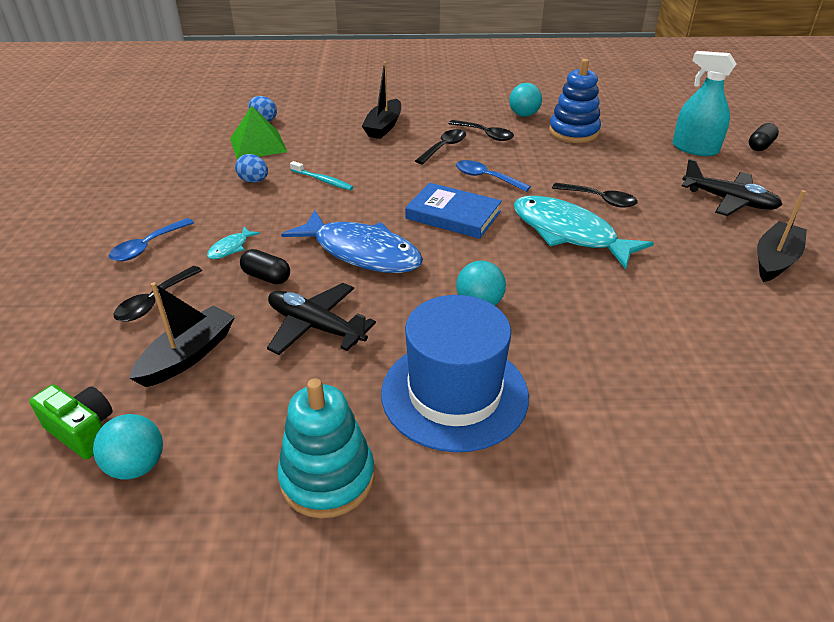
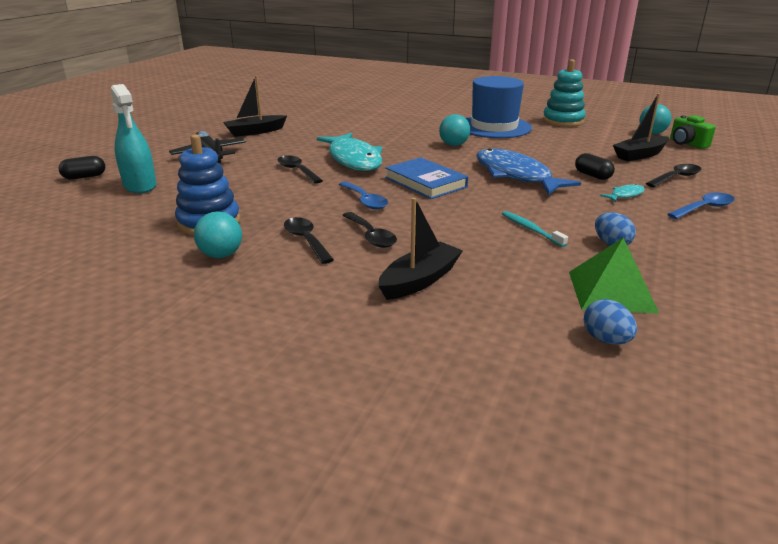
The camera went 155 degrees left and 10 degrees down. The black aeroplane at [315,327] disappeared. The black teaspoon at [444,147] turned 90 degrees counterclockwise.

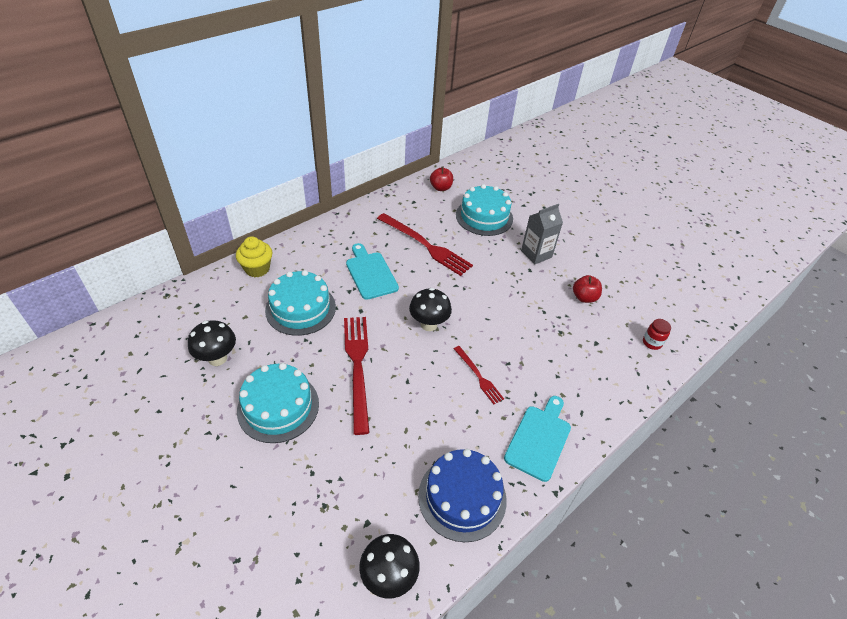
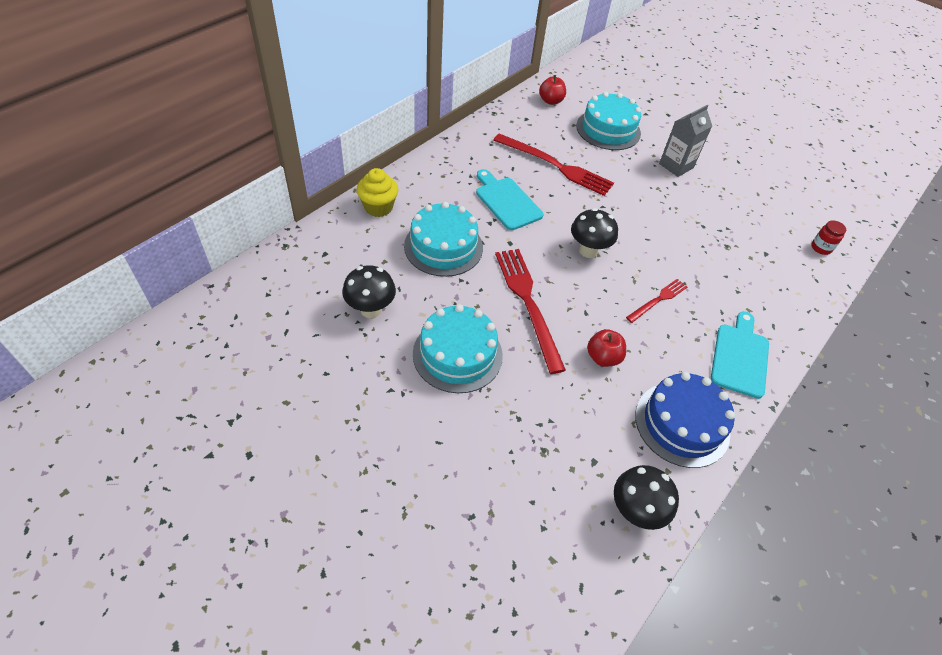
The camera went 10 degrees left and 5 degrees up. The red dinner fork at [478,376] turned 90 degrees counterclockwise. The red toy apple moved from [584,297] to [603,357].

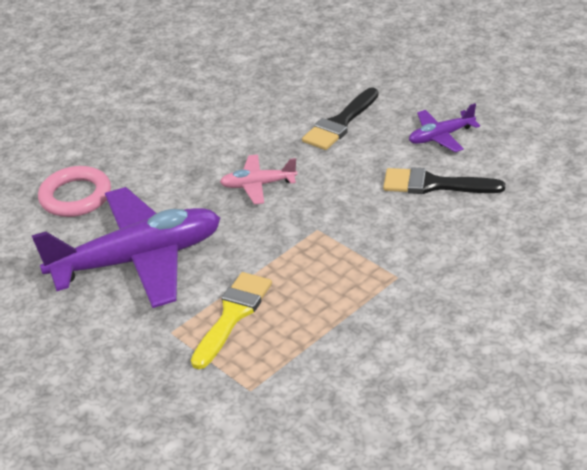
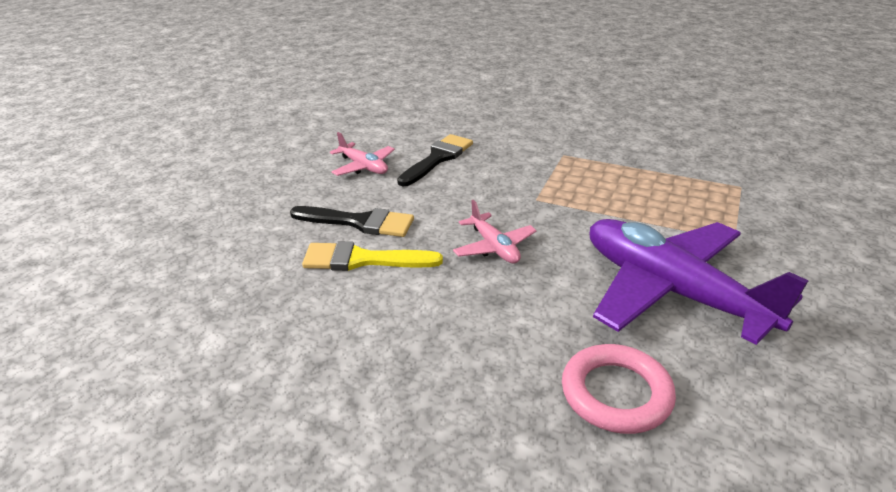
The camera went 115 degrees left and 5 degrees down. The yellow paint brush moved from [233,315] to [363,260]. The black paint brush at [434,184] turned 135 degrees counterclockwise. The royal purple aeroplane at [441,136] became the rosy aeroplane at [363,167].

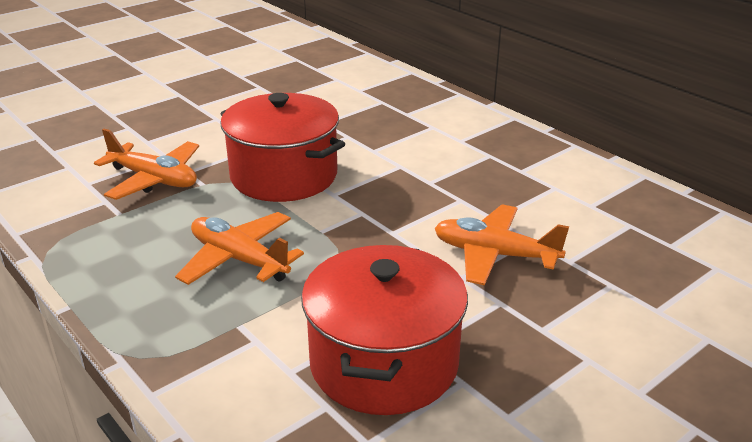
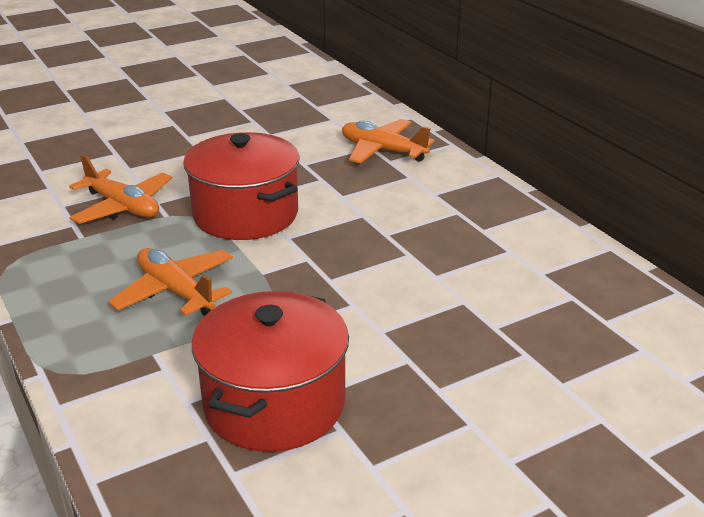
The camera went 10 degrees right and 0 degrees up. The bright orange aeroplane moved from [495,255] to [383,151].

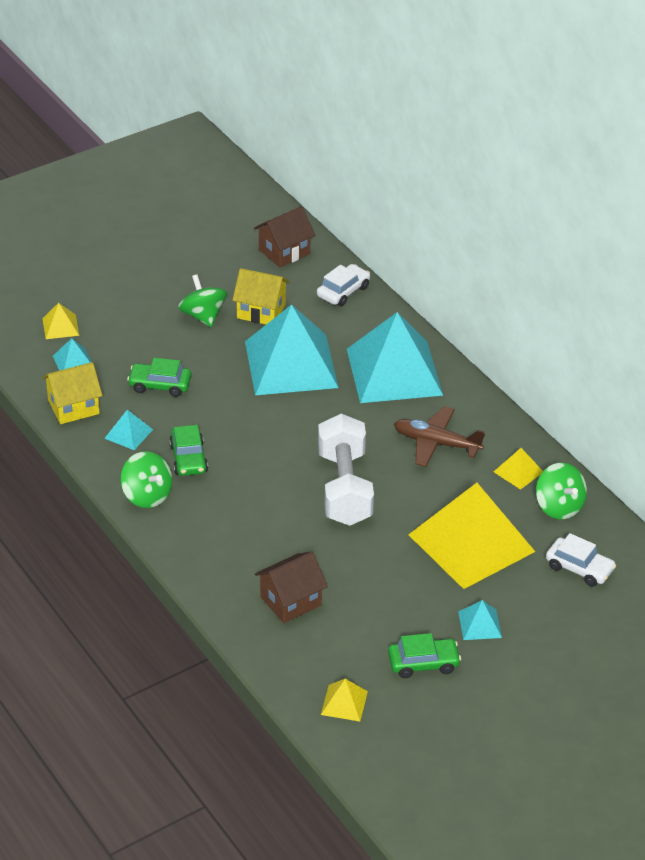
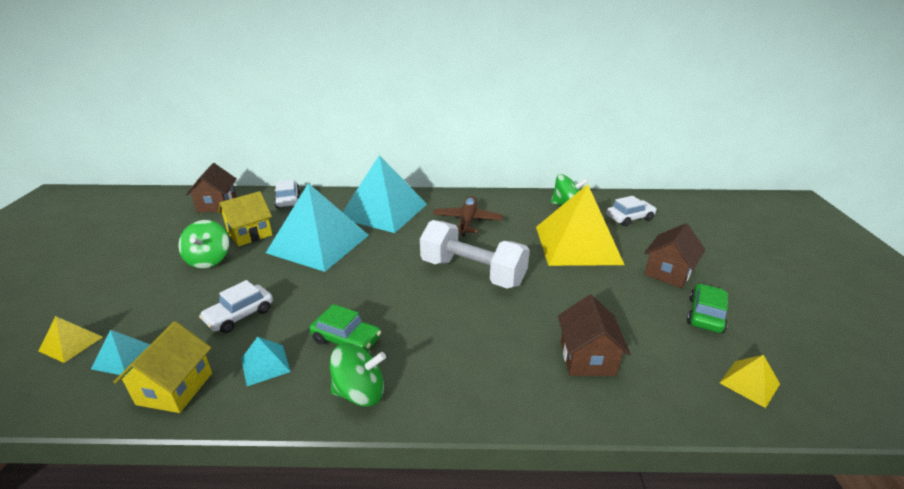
The camera went 55 degrees left and 10 degrees down. The leaf-green automobile at [160,385] became the snow-white automobile at [240,315]. The leaf-green spinning top at [203,316] turned 105 degrees counterclockwise. The russet aeroplane at [436,443] turned 135 degrees clockwise. The turquoise pyramid shape at [479,624] was replaced by the russet house at [668,272]. The yellow pyramid shape at [518,472] disappeared.

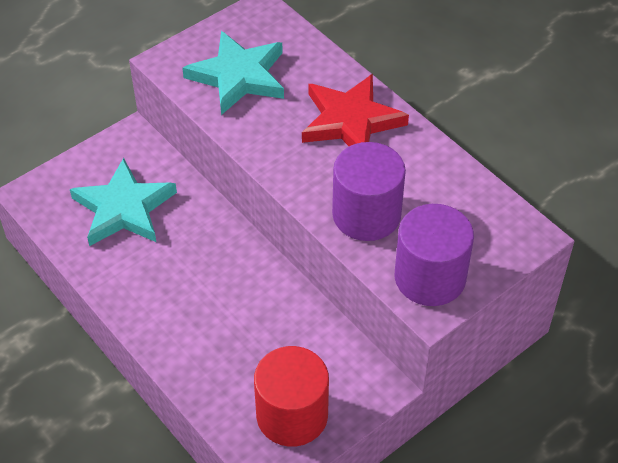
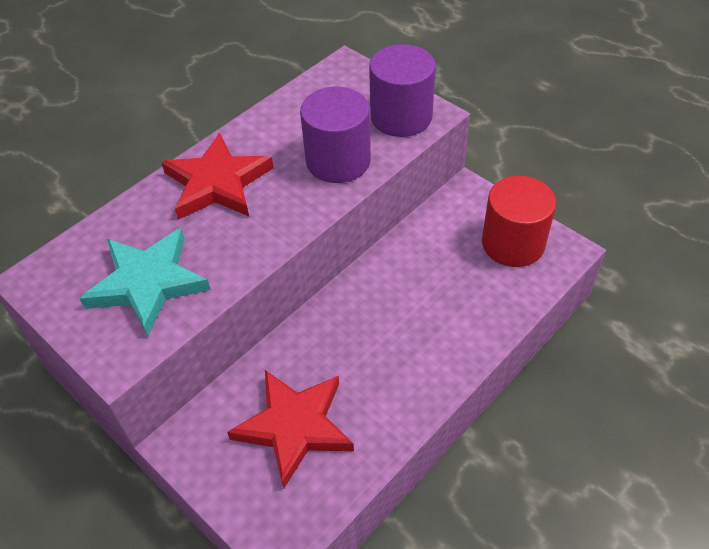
The camera went 95 degrees left and 0 degrees up. The turquoise star shape at [124,208] became the red star shape at [294,426].

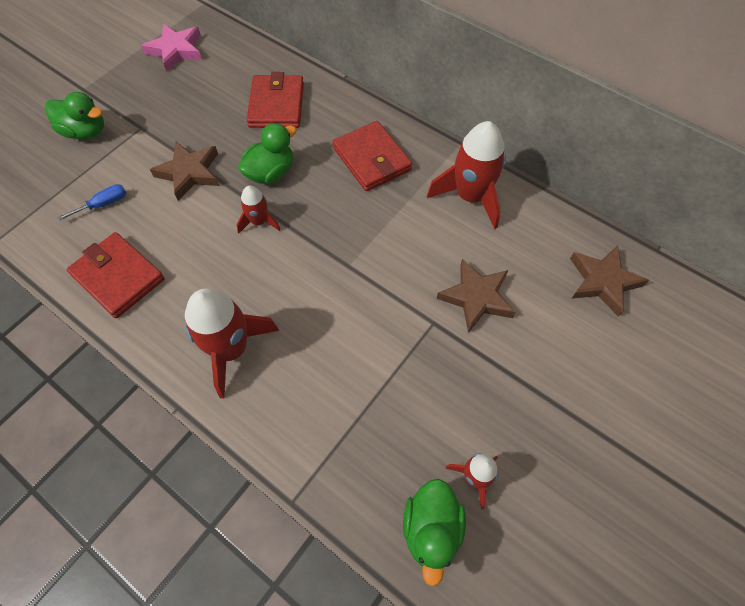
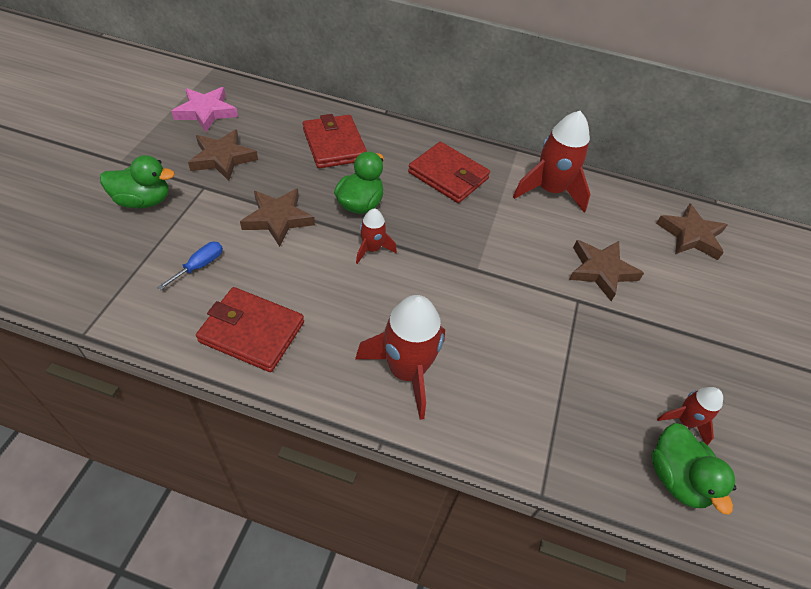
The camera went 25 degrees left and 10 degrees down. The russet star shape at [223,158] appeared.

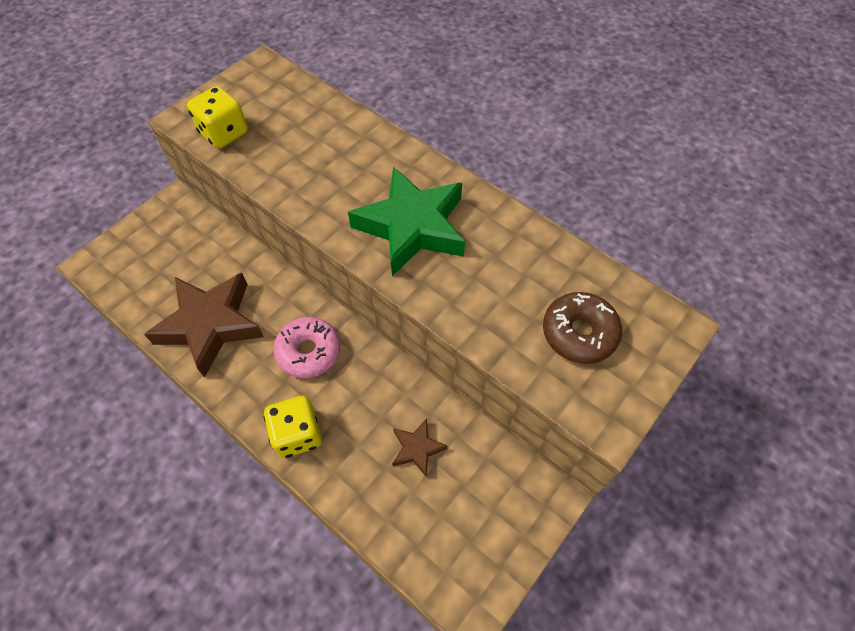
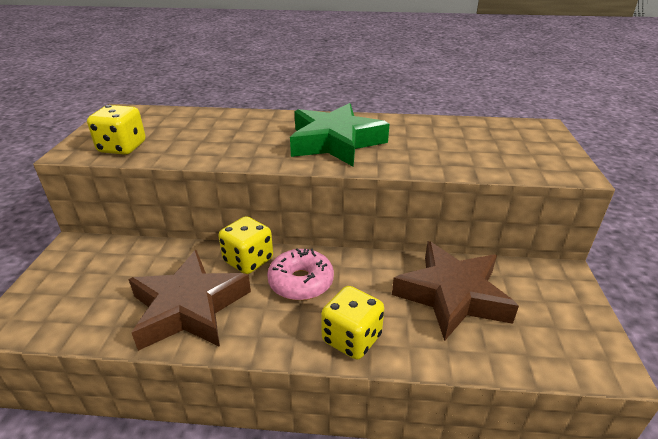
The camera went 35 degrees left and 25 degrees down. The russet star shape at [417,449] changed to 2.13 times the size. The russet doughnut at [579,333] disappeared. The yellow dice at [248,260] appeared.

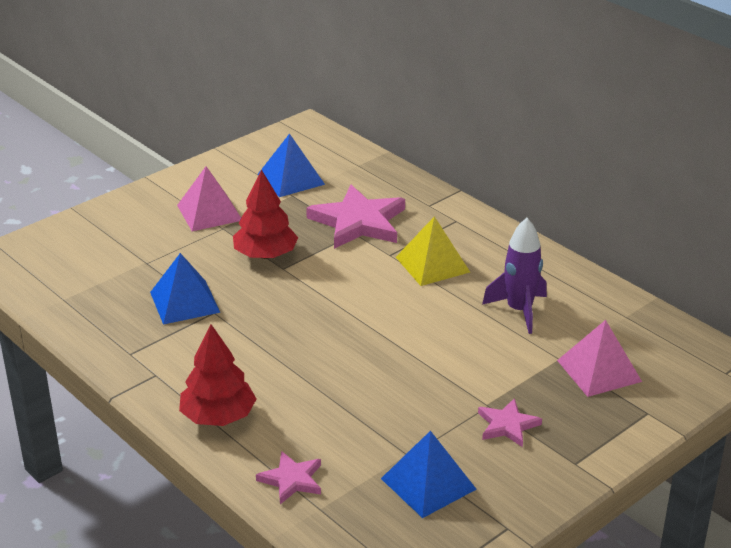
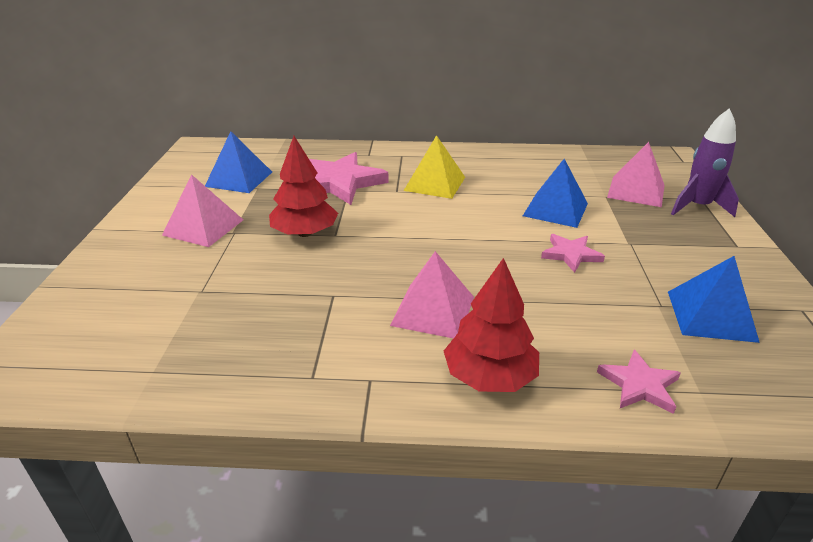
The camera went 45 degrees left and 0 degrees up. The blue pyramid shape moved from [184,302] to [555,209]. The rosy star shape moved from [507,425] to [570,254]. The royal purple spaceship moved from [519,311] to [697,207]. The rosy pyramid shape at [433,311] appeared.

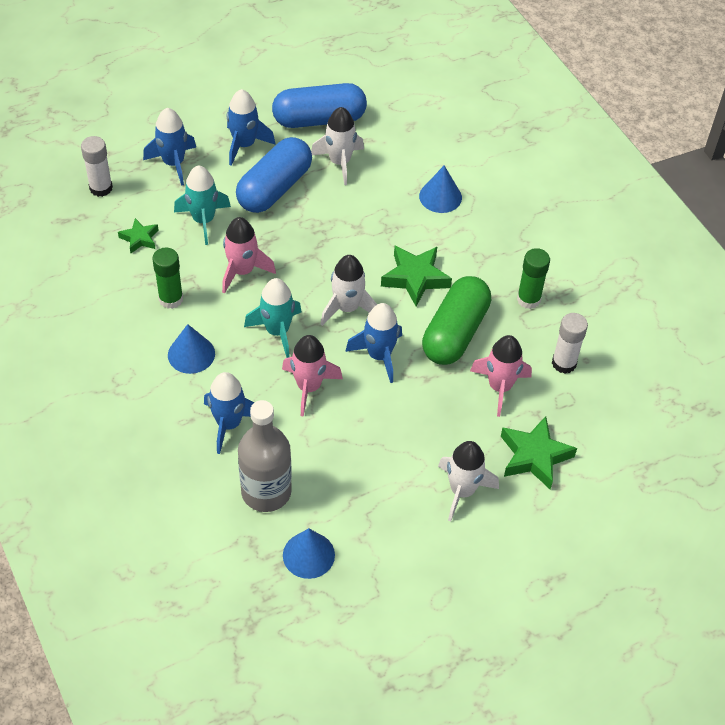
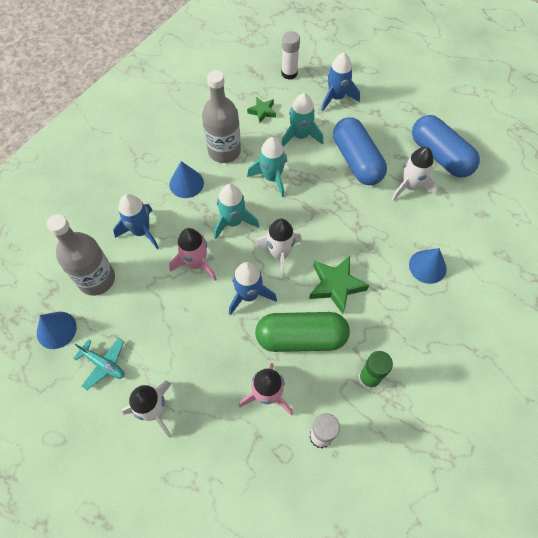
The camera went 65 degrees right and 10 degrees up. The leaf-green stick of glue at [171,299] was replaced by the ash-grey flask at [224,151]. The rosy spaceship at [242,271] became the turquoise spaceship at [272,177]. The blue spaceship at [244,145] disappeared. The blue pill shape at [274,188] turned 60 degrees clockwise. The leaf-green star shape at [534,456] disappeared. The turquoise aeroplane at [104,364] appeared.

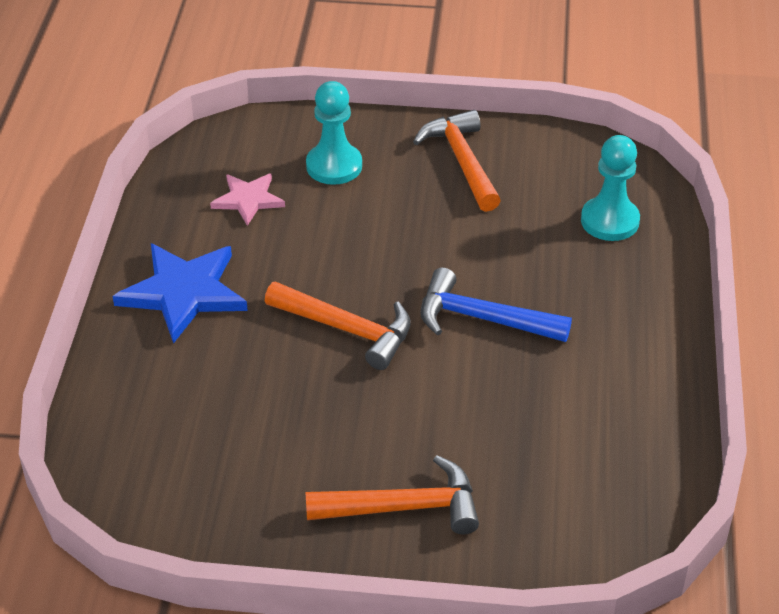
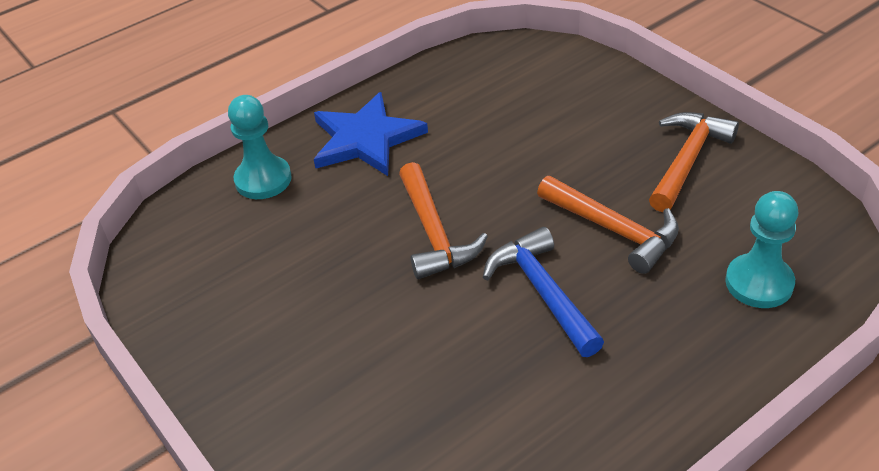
The camera went 50 degrees right and 0 degrees up. The rosy star shape at [248,199] disappeared. The bright orange hammer moved from [404,507] to [614,230]. The turquoise pawn moved from [334,166] to [263,180].

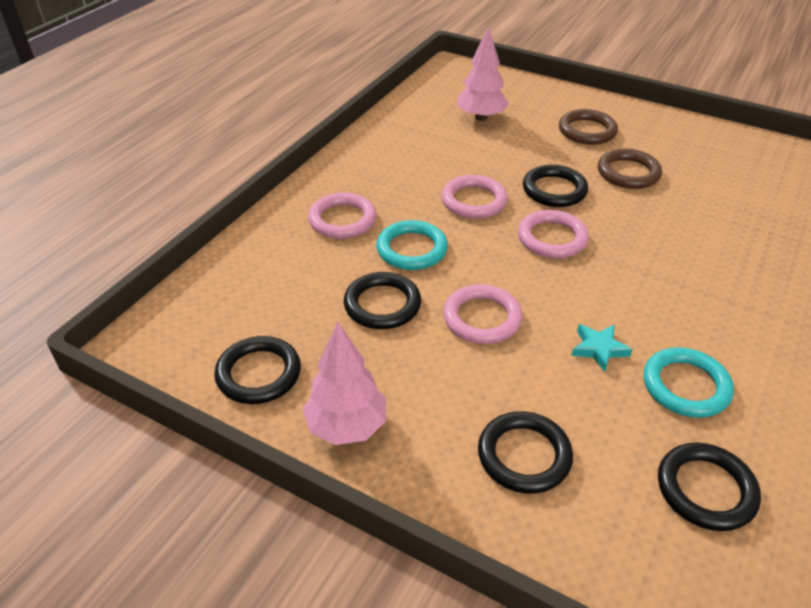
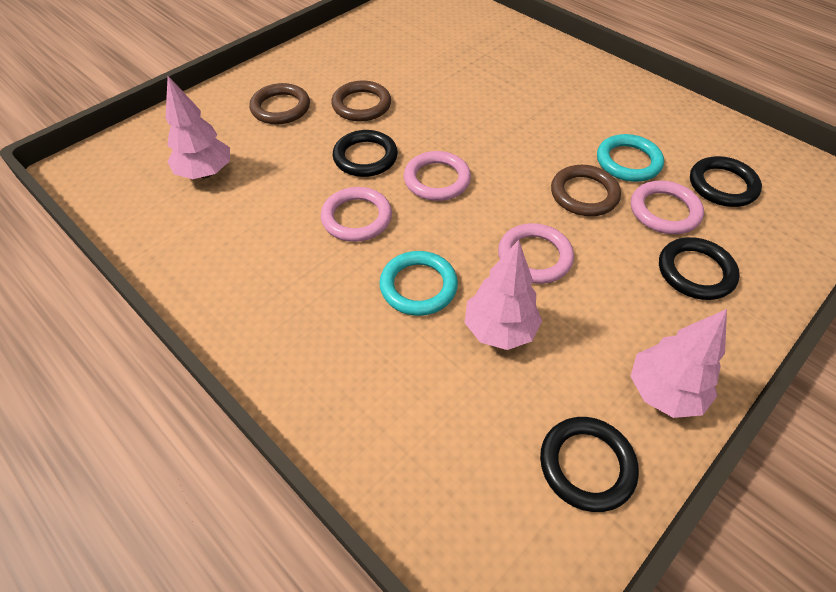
The camera went 75 degrees left and 10 degrees up. The rosy hoop moved from [342,220] to [664,211]. The black hoop at [382,304] was replaced by the rosy fir tree at [499,330]. The turquoise star shape at [599,349] was replaced by the russet hoop at [584,194].

